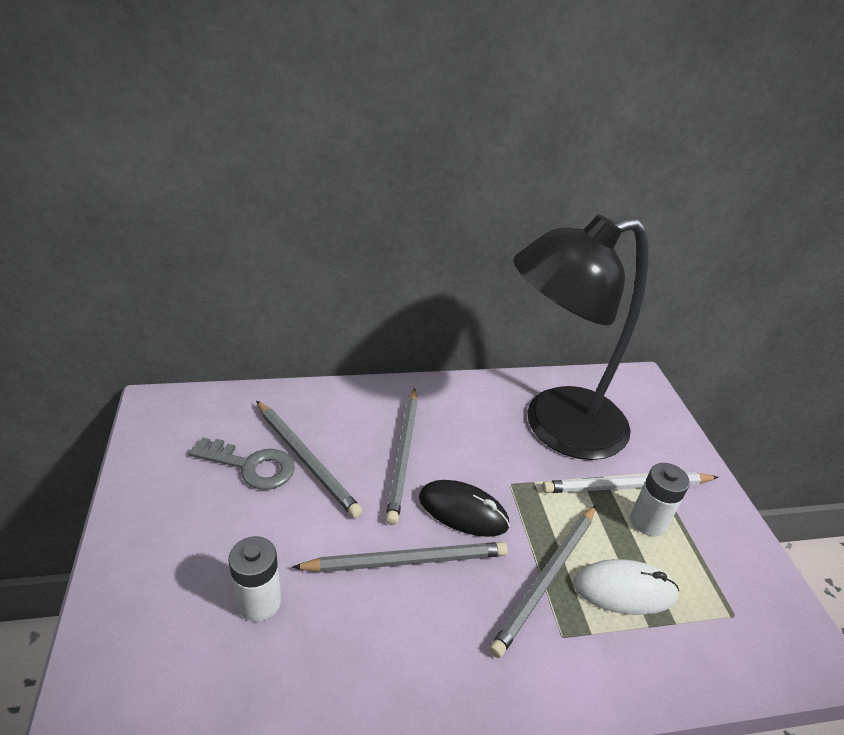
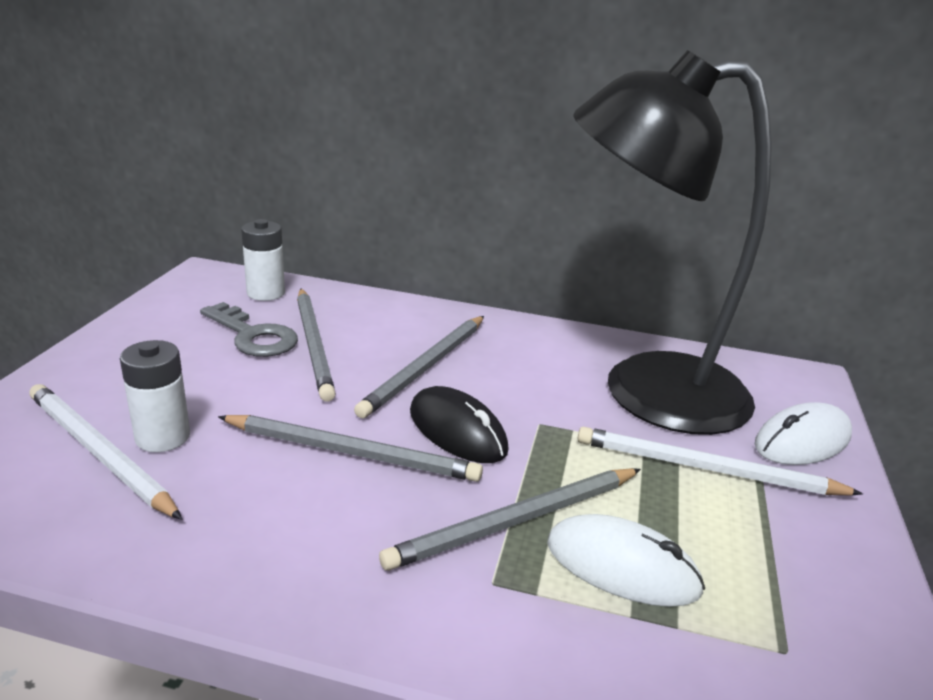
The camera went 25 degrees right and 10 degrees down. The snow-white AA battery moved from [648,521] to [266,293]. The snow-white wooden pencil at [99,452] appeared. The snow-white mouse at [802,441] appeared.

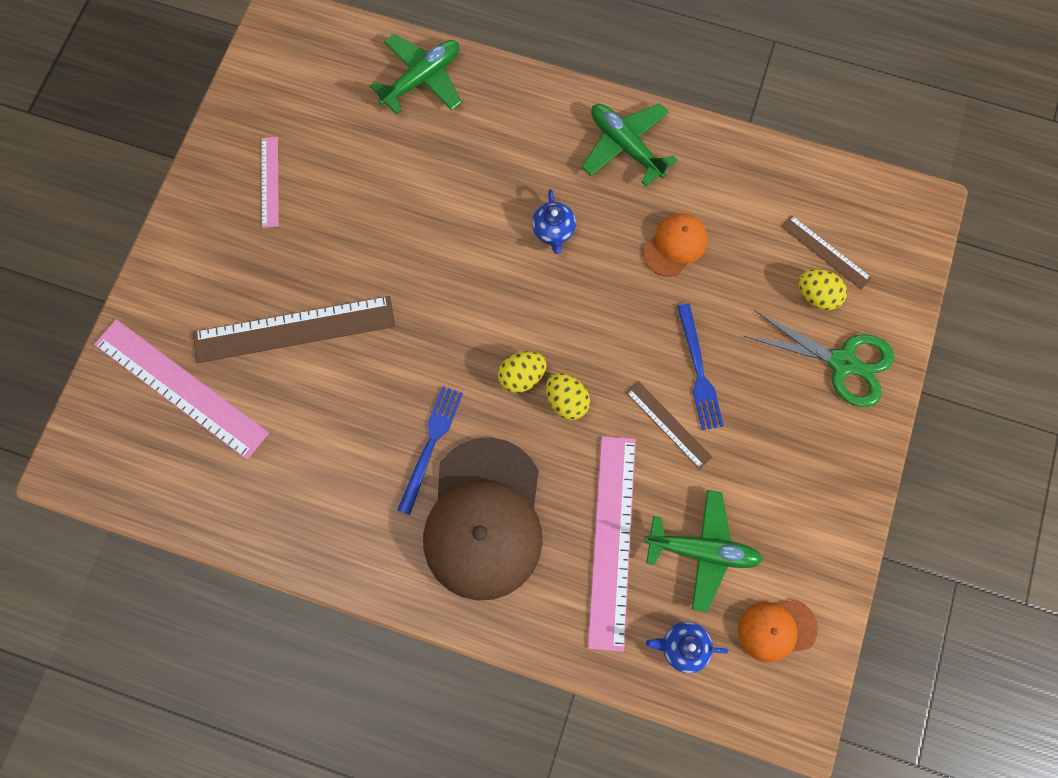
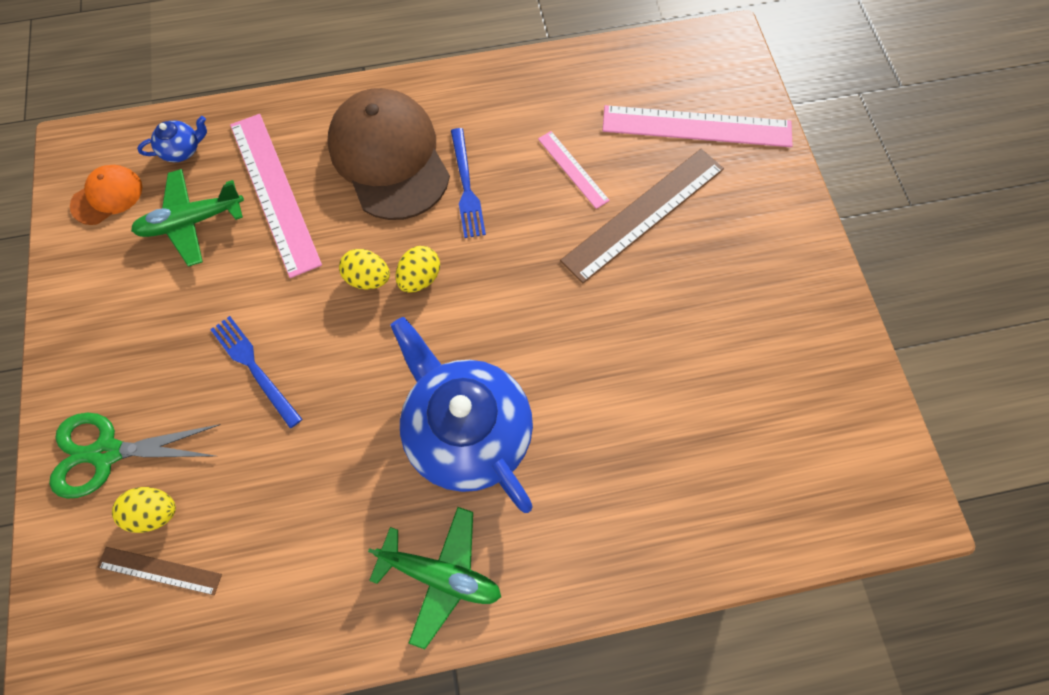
The camera went 150 degrees right and 5 degrees down. The rosy ruler moved from [270,182] to [573,169]. The leaf-green aeroplane at [422,79] disappeared. The blue china teapot at [553,231] changed to 2.49 times the size. The russet ruler at [668,424] disappeared. The bright orange peaked cap at [675,245] disappeared.

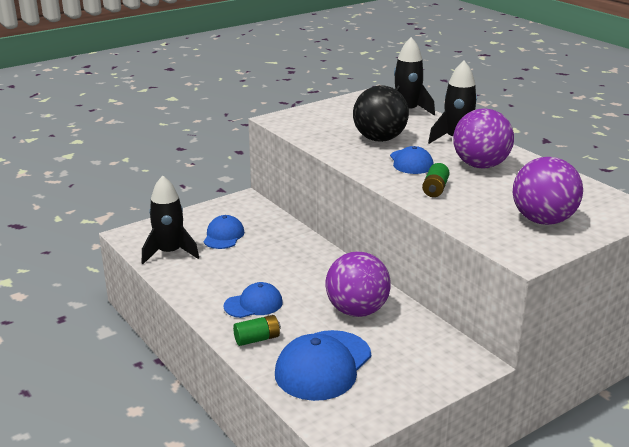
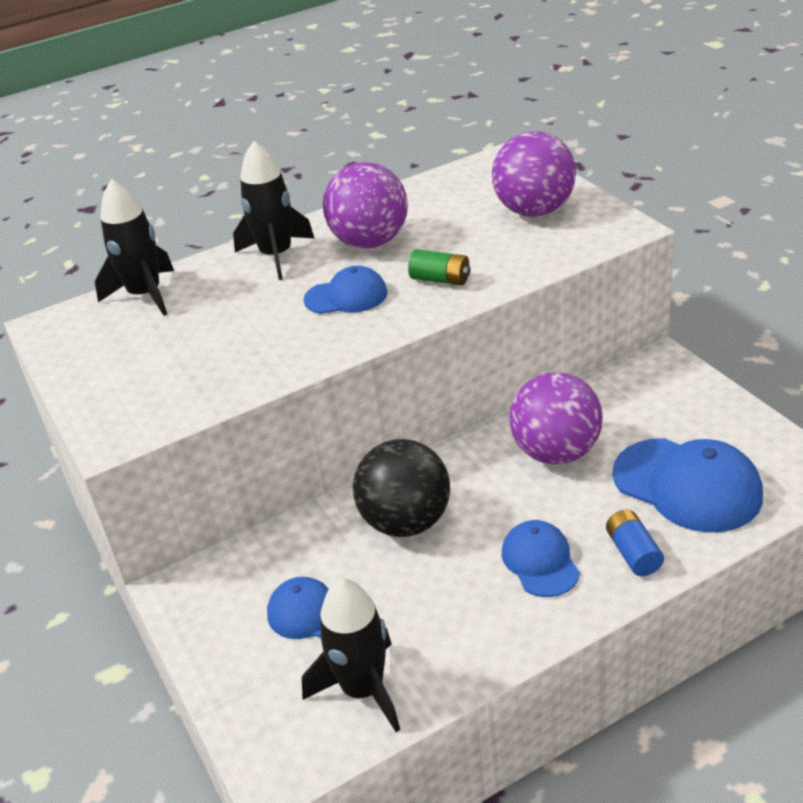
The camera went 80 degrees left and 10 degrees up. The leaf-green AA battery at [257,339] became the blue AA battery at [633,553]. The black ball moved from [379,139] to [406,522].

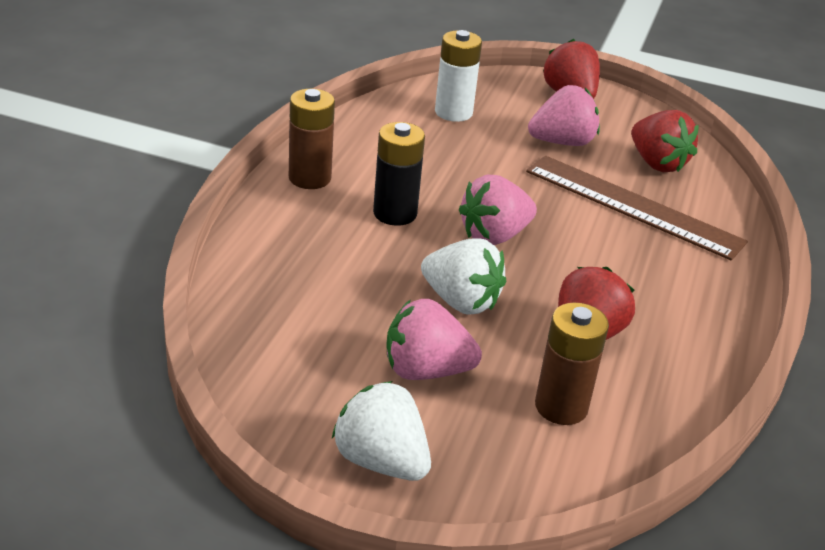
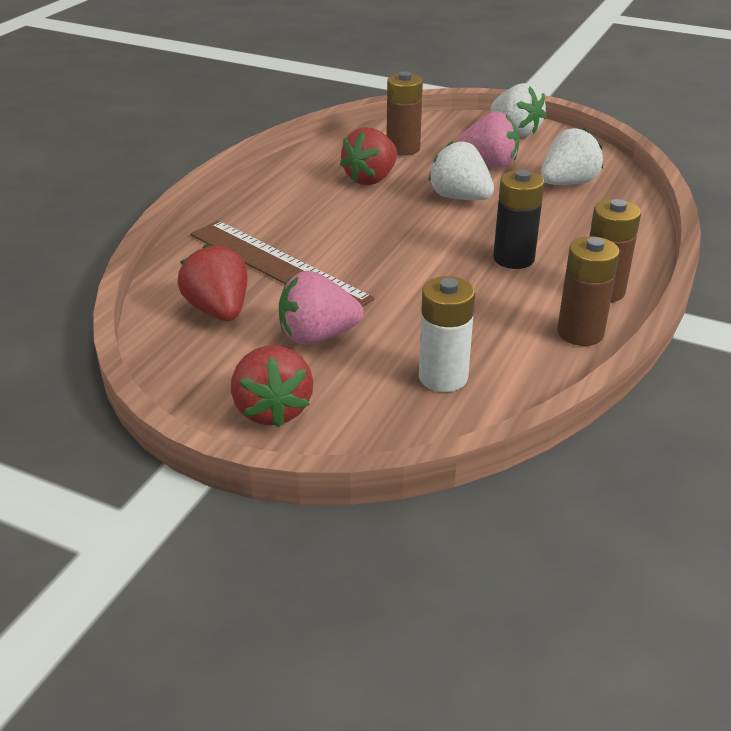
The camera went 170 degrees left and 0 degrees up. The rosy strawberry at [494,236] disappeared. The snow-white strawberry at [567,183] appeared. The russet AA battery at [580,333] appeared.

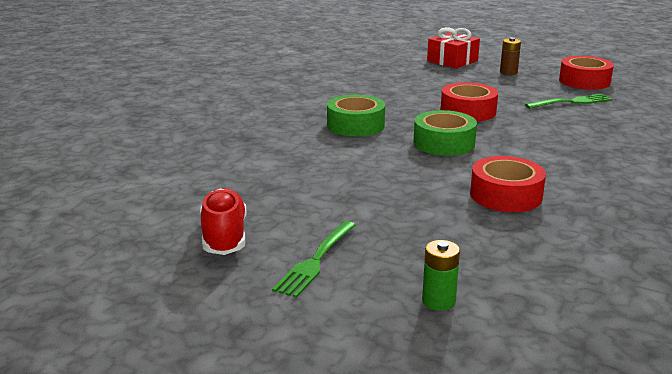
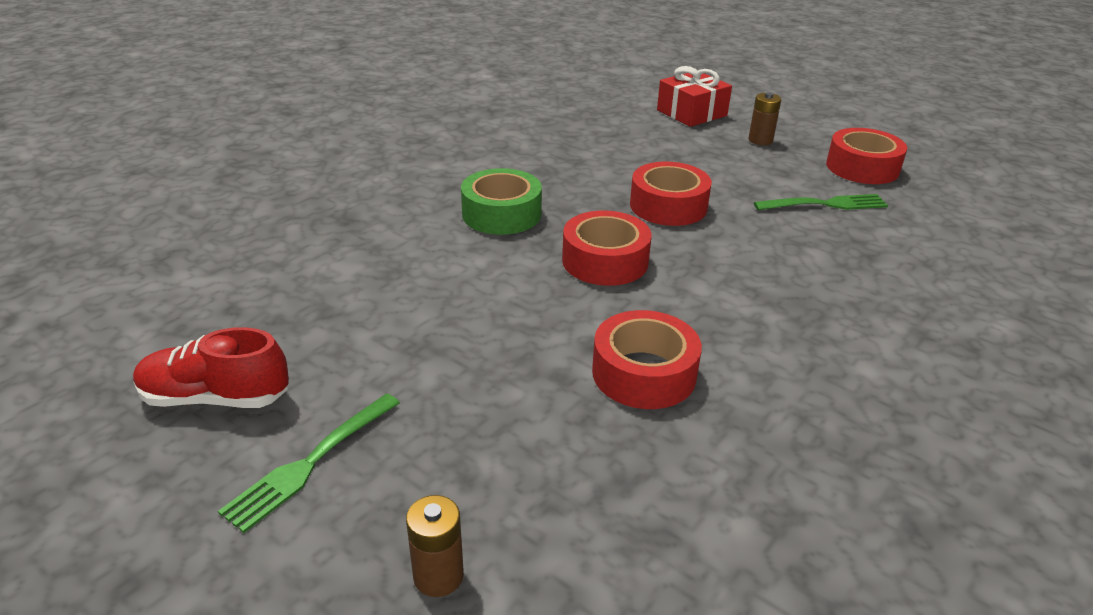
The camera went 10 degrees right and 10 degrees up. The red shoe at [224,237] turned 90 degrees counterclockwise. The leaf-green tape at [444,143] became the red tape at [605,261]. The leaf-green AA battery at [438,301] became the russet AA battery at [438,576].

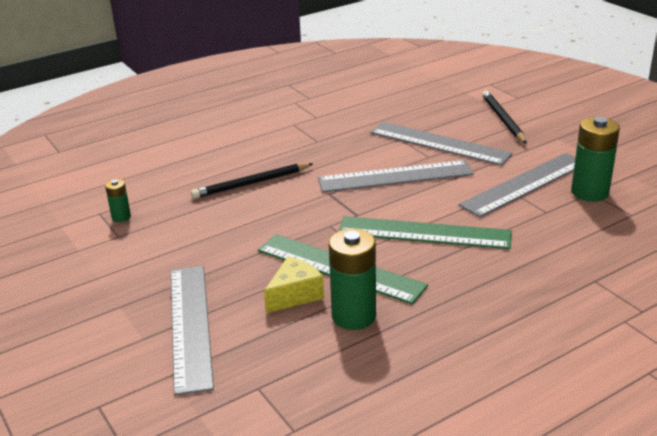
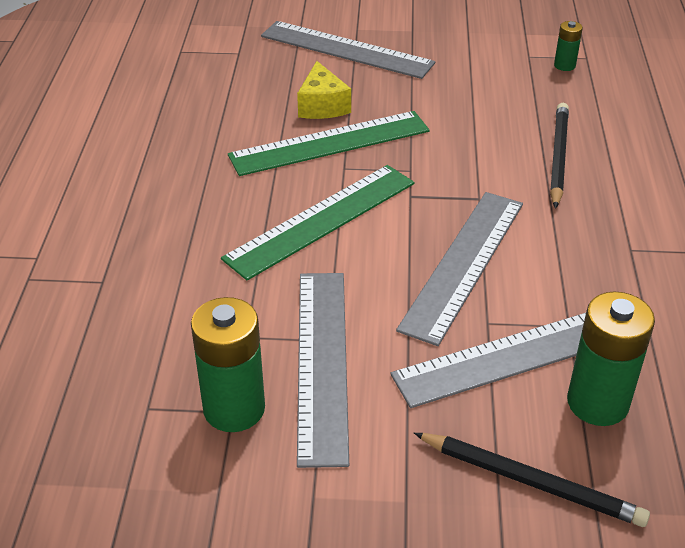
The camera went 125 degrees right and 10 degrees up. The leaf-green AA battery moved from [353,316] to [597,403].

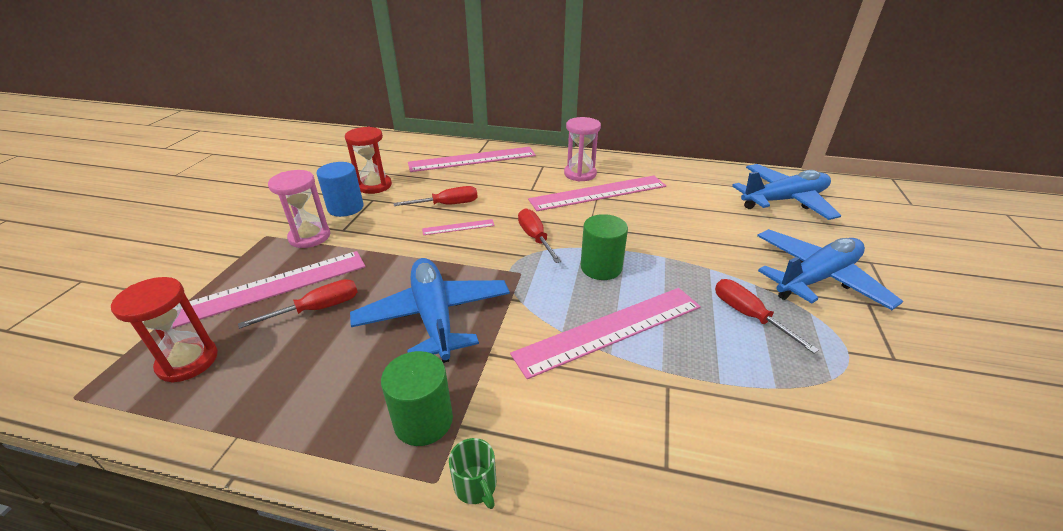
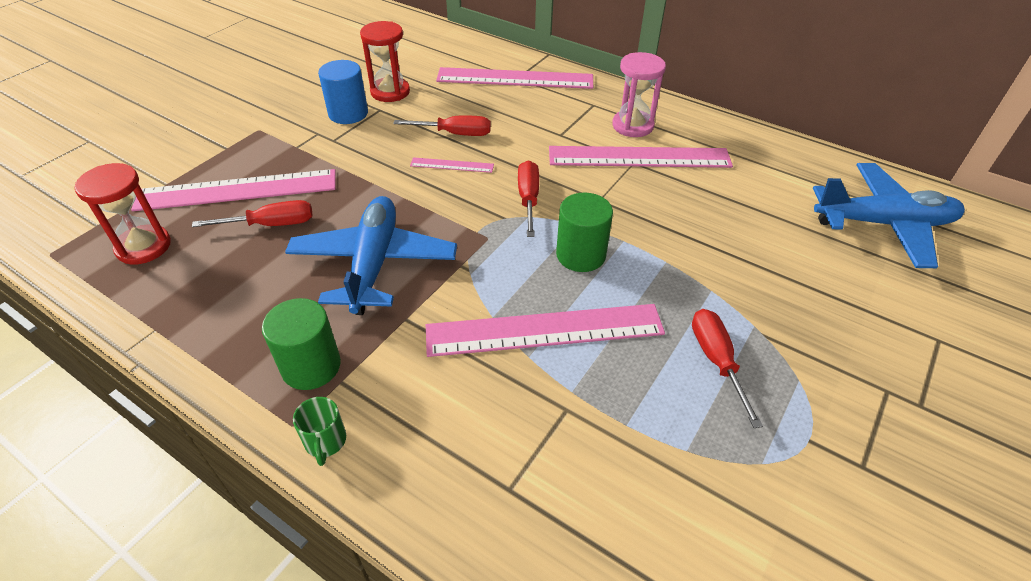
The camera went 20 degrees right and 10 degrees up. The rosy sand timer at [309,237] disappeared. The blue aeroplane at [816,278] disappeared.

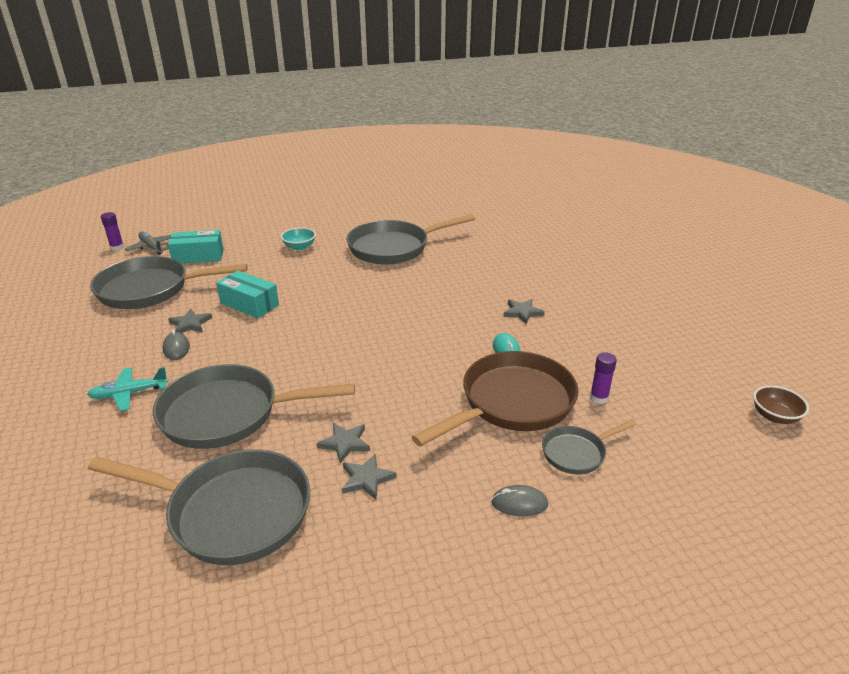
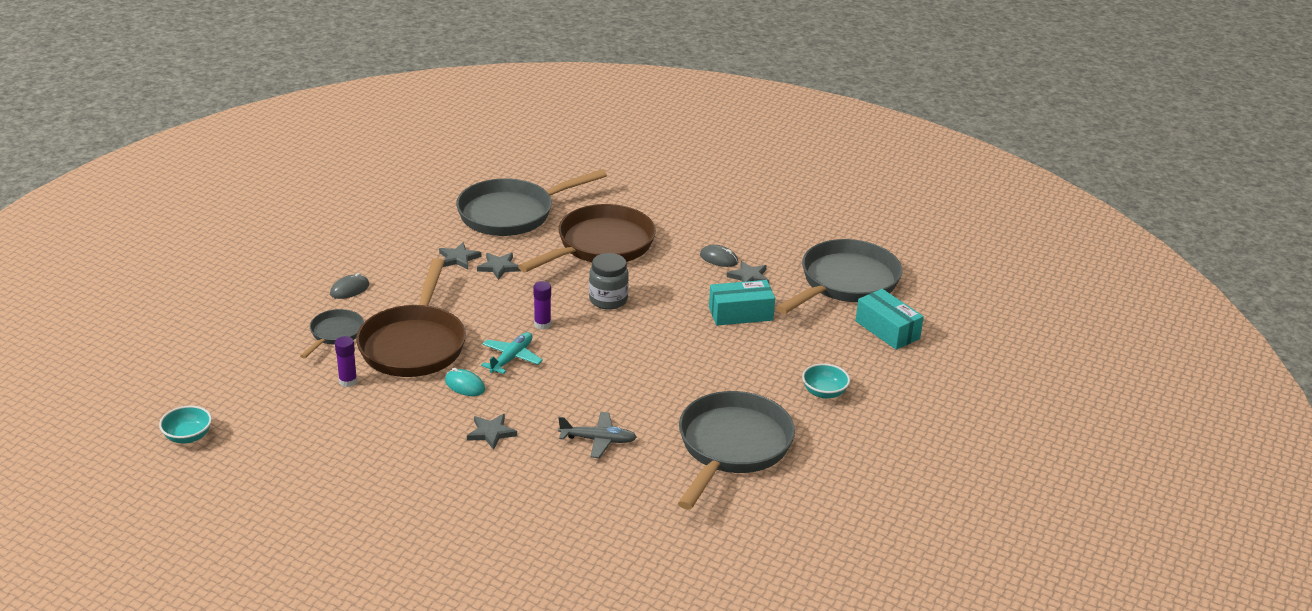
The camera went 135 degrees right and 0 degrees up. The turquoise aeroplane moved from [129,393] to [511,358]. The royal purple stick of glue moved from [117,247] to [542,324]. The ash-grey aeroplane moved from [152,248] to [598,440]. The ash-grey pan at [228,413] became the russet pan at [601,245]. The turquoise box at [198,256] turned 75 degrees counterclockwise. The russet bowl at [774,416] became the turquoise bowl at [188,436]. The ash-grey preserve jar at [608,300] appeared.

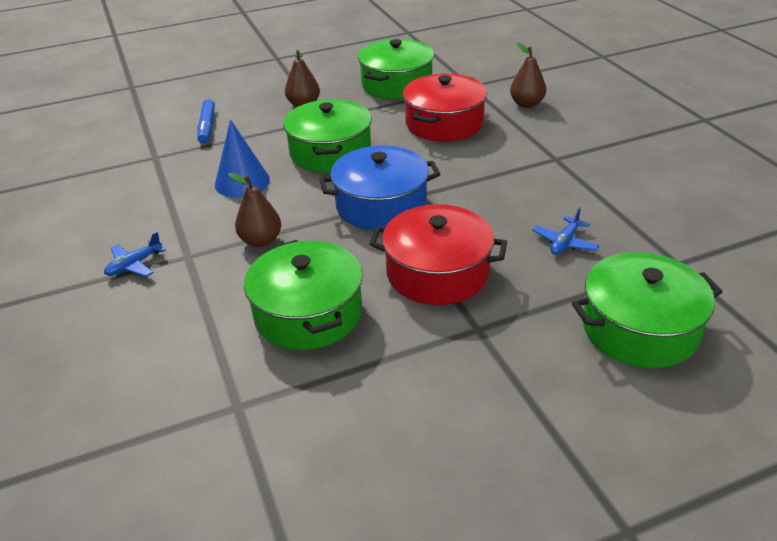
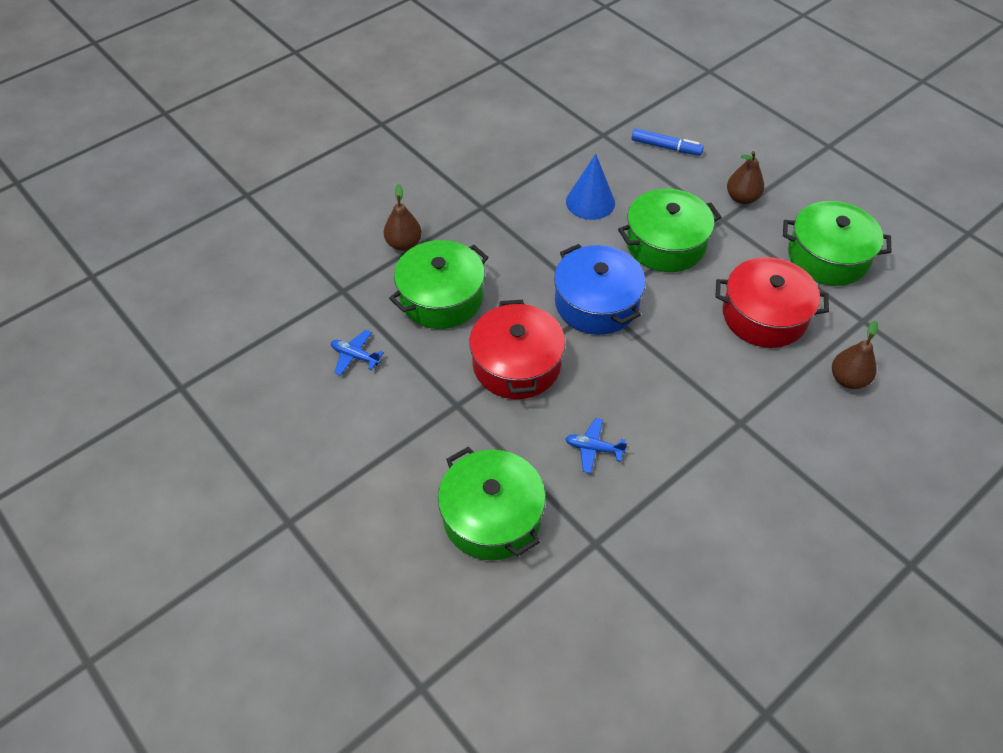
The camera went 70 degrees right and 15 degrees up. The blue aeroplane moved from [134,265] to [355,356]. The blue marker pen at [207,127] turned 135 degrees counterclockwise. The russet toy pear moved from [261,241] to [404,244].

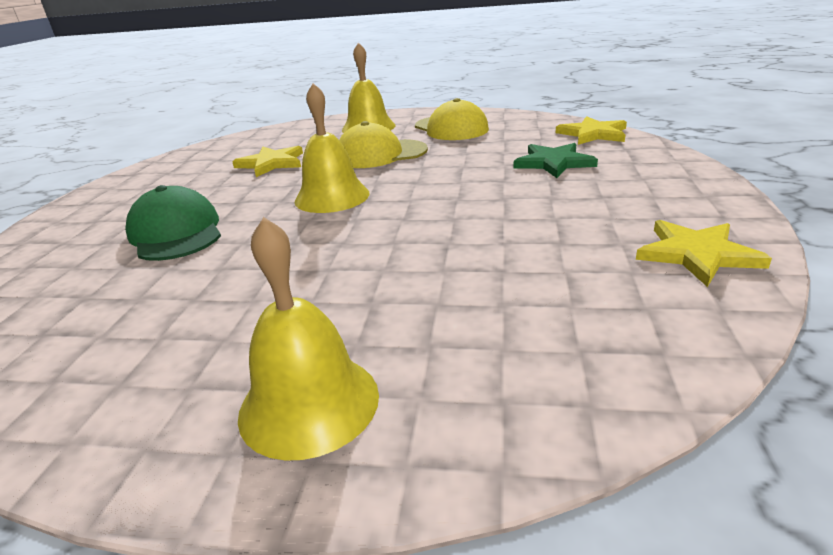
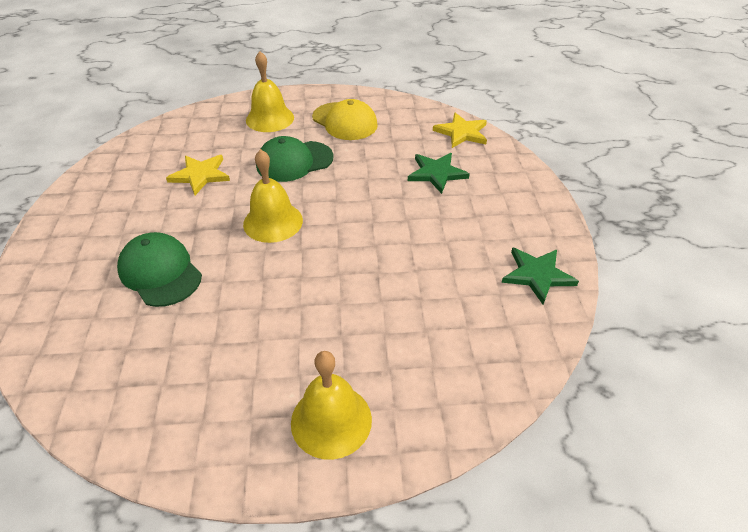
The camera went 15 degrees left and 15 degrees up. The yellow peaked cap at [380,154] became the leaf-green peaked cap at [294,161]. The yellow star shape at [696,254] became the leaf-green star shape at [537,275].

